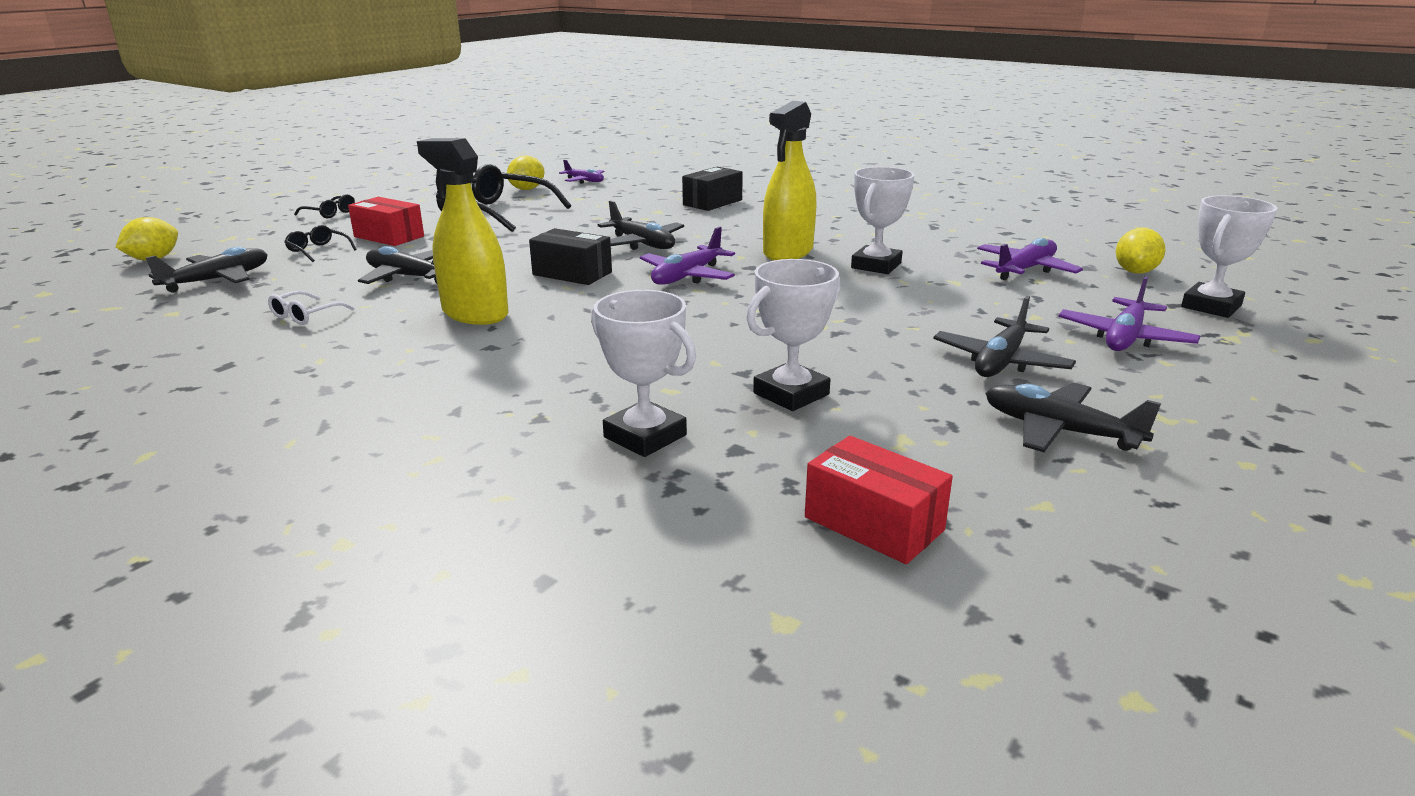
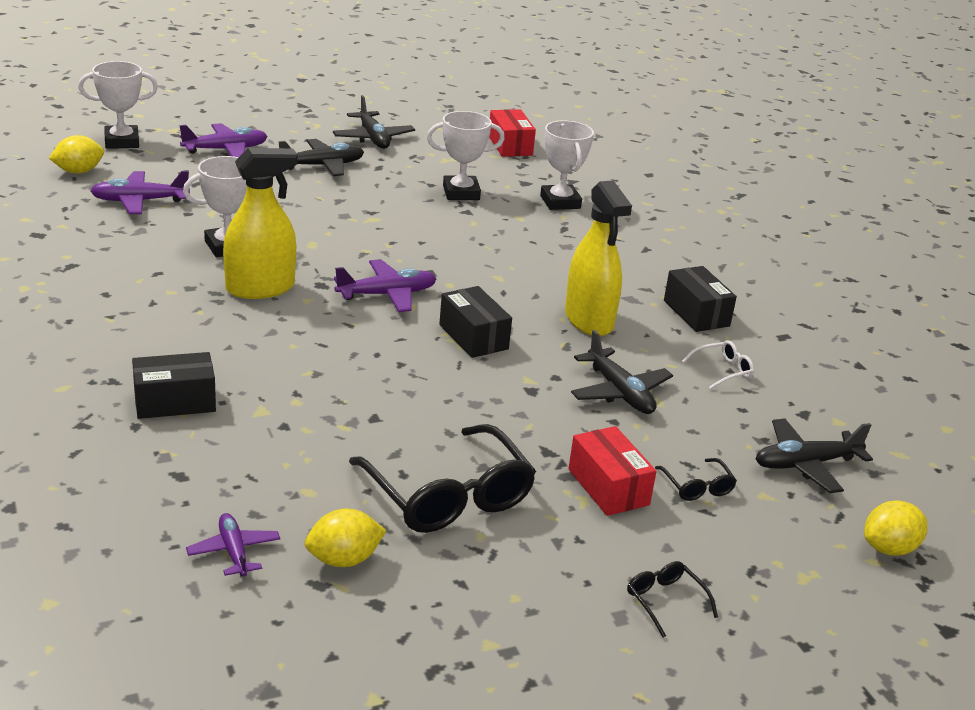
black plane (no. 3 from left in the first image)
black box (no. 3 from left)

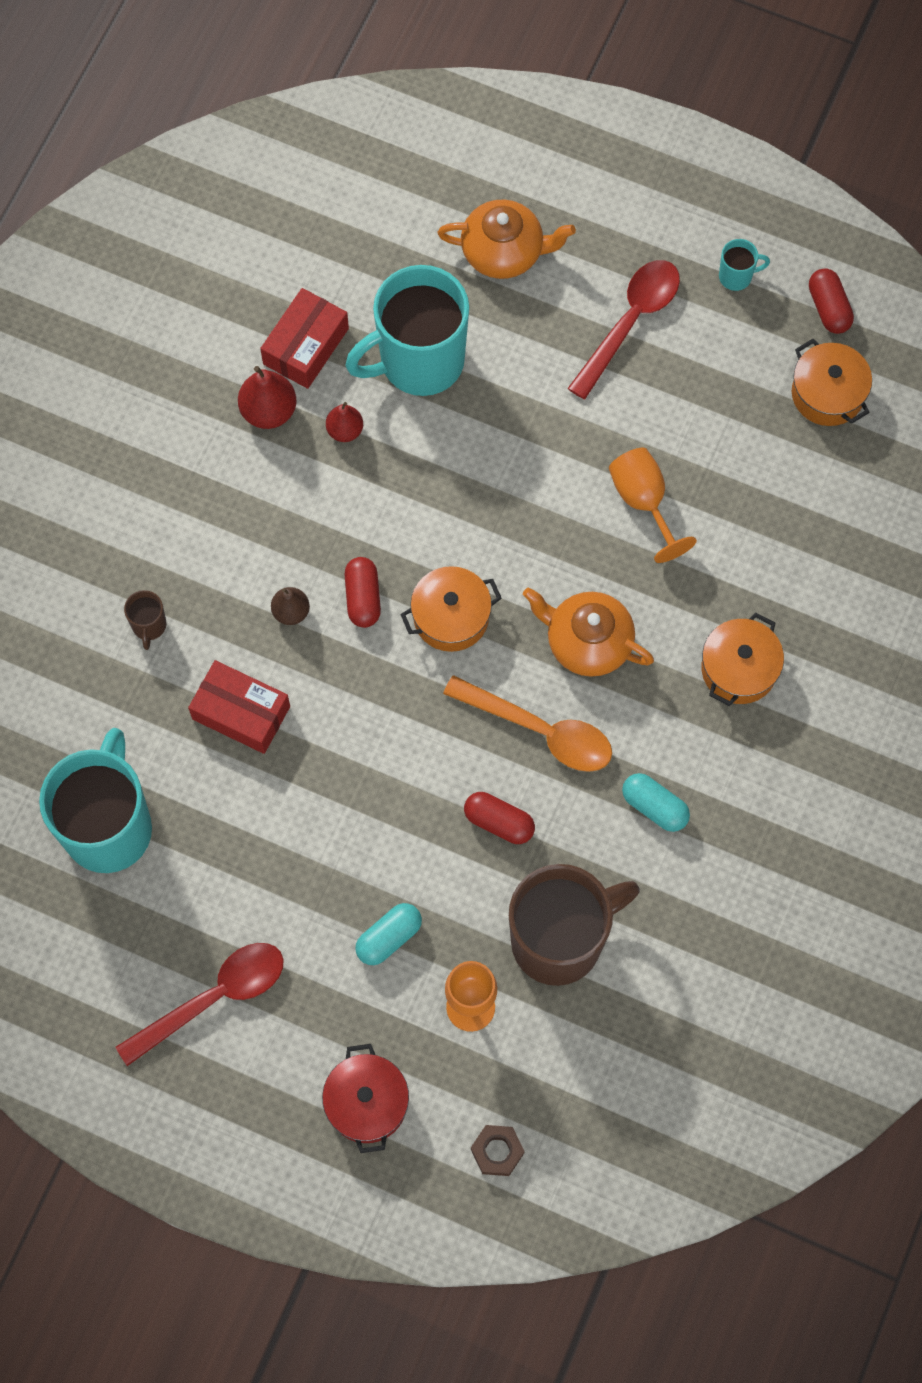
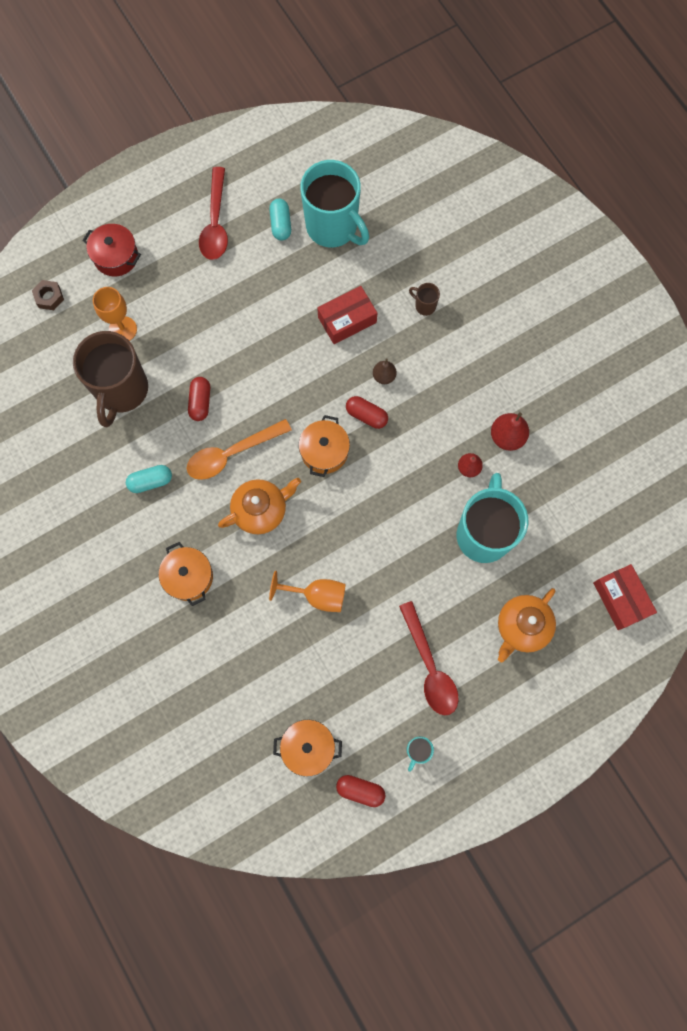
red box (no. 2 from left)
red capsule (no. 1 from left)
turquoise capsule (no. 2 from left)

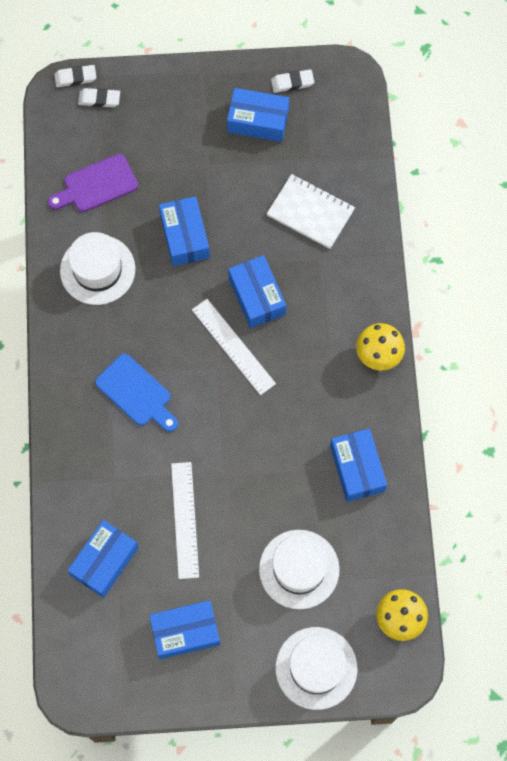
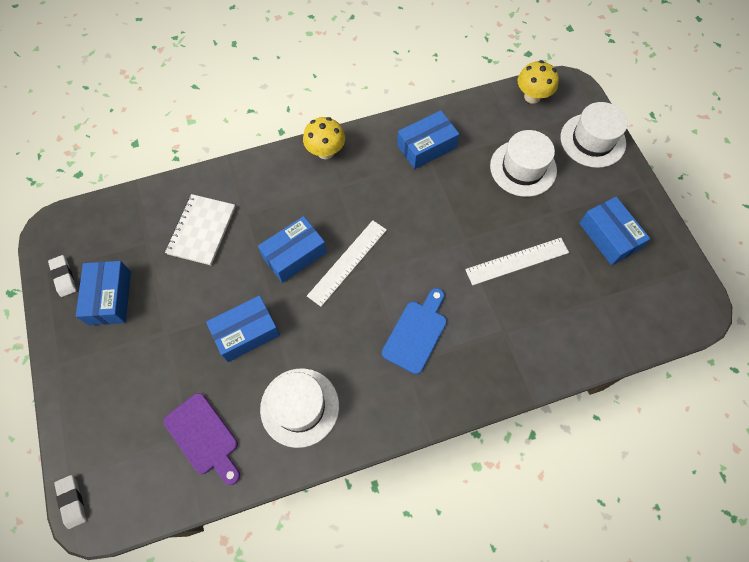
white eraser (no. 2 from left in the first image)
blue box (no. 1 from left in the first image)

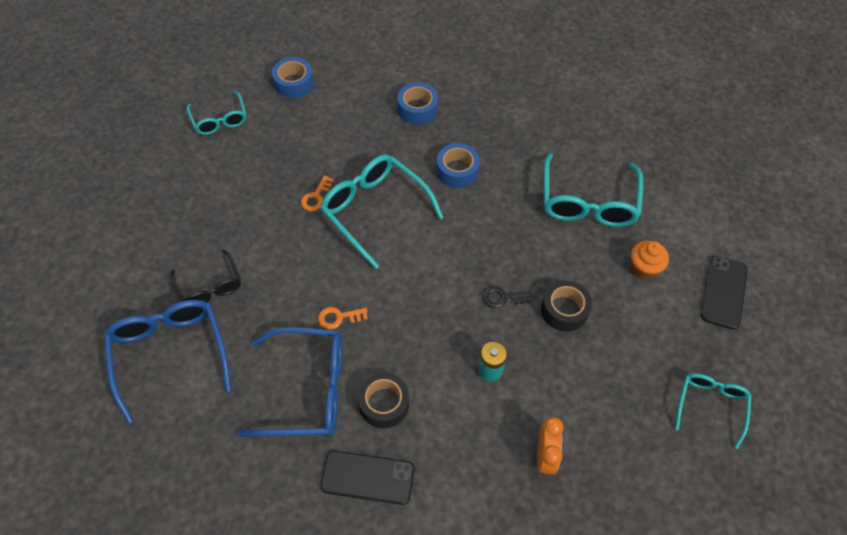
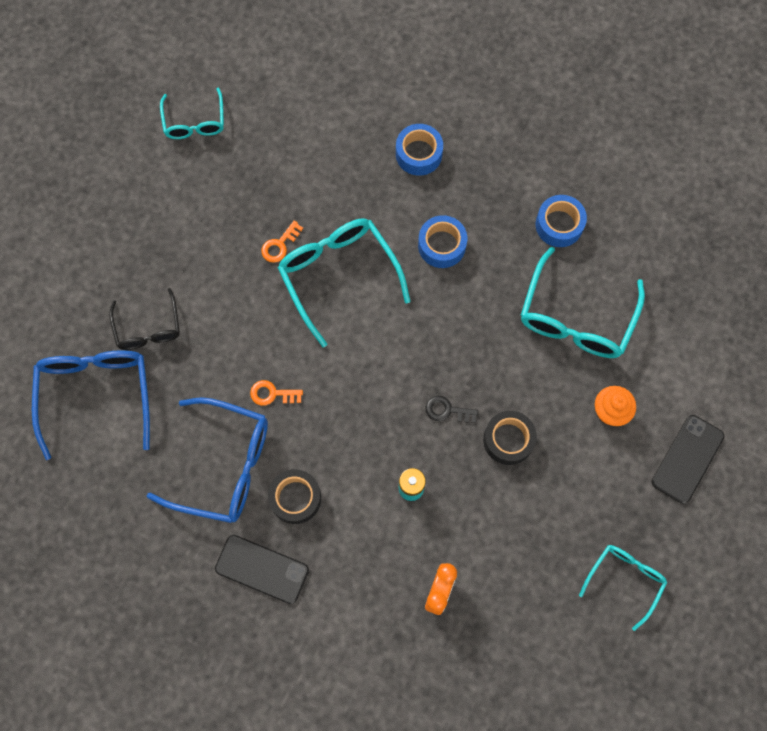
blue tape (no. 3 from left)

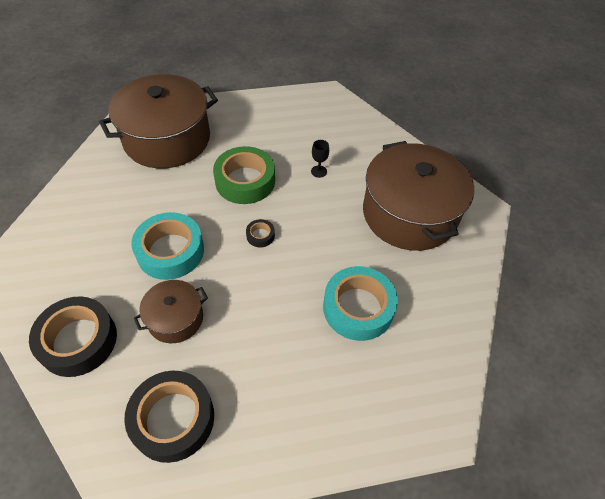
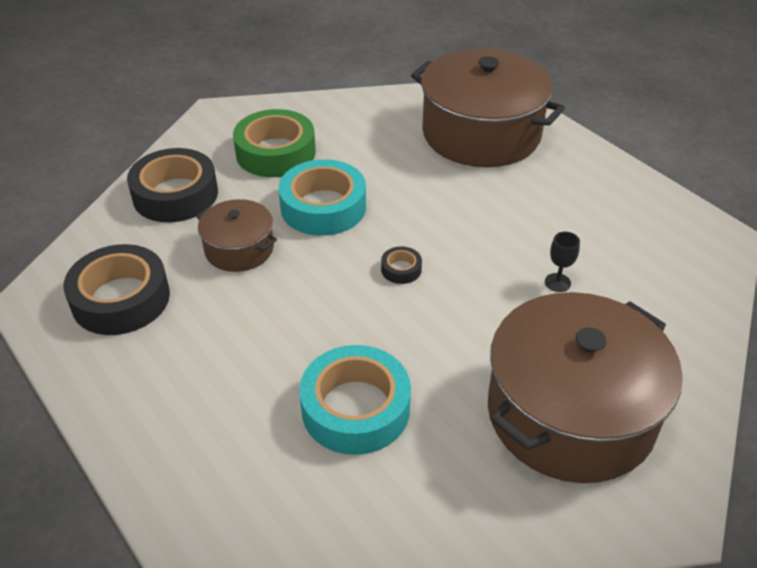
green tape

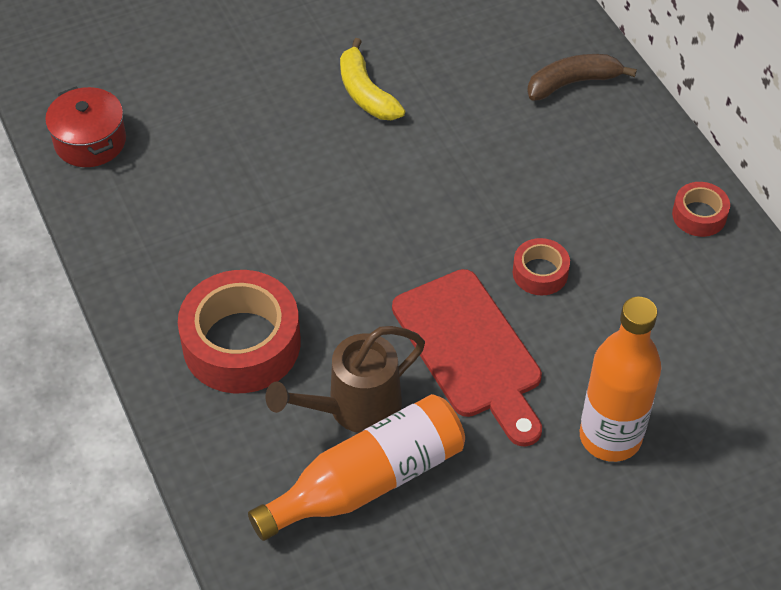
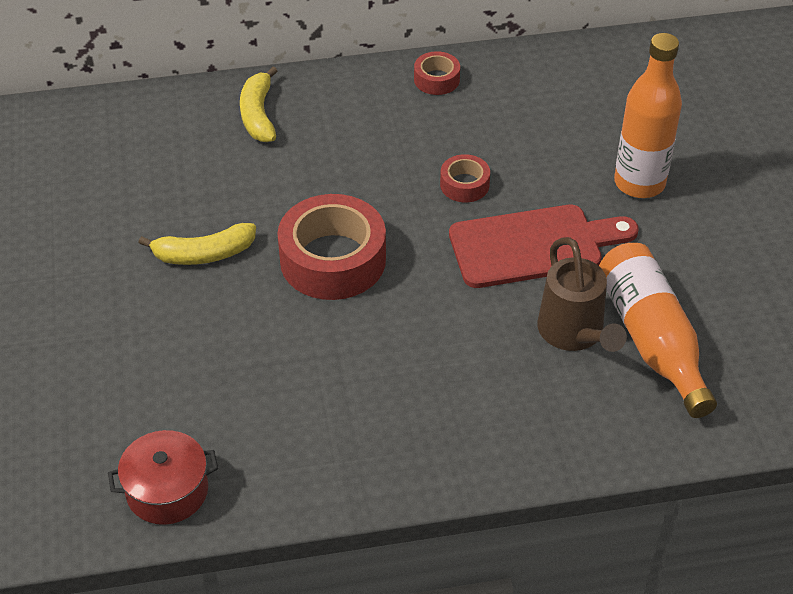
yellow banana (no. 2 from left)
red tape (no. 1 from left)

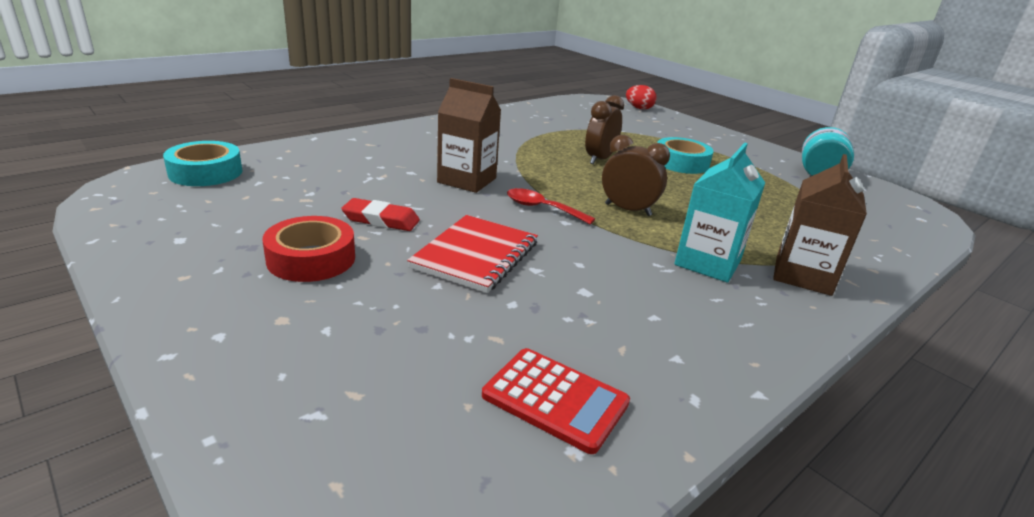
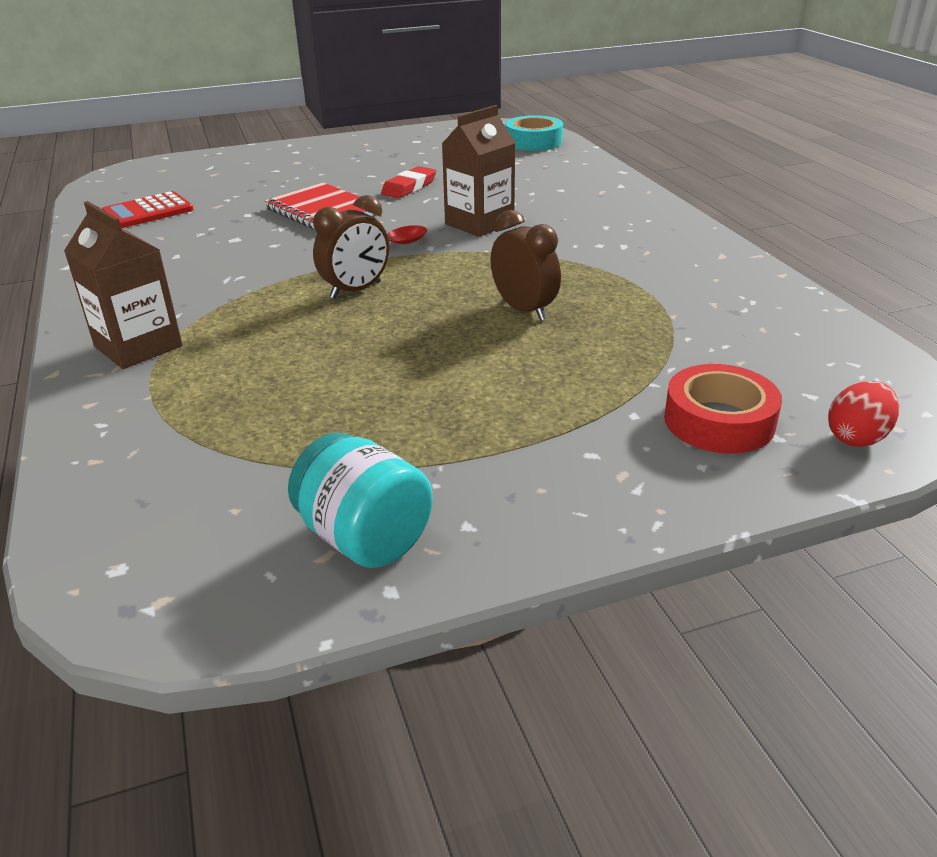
turquoise tape (no. 2 from left in the first image)
turquoise carton
red tape

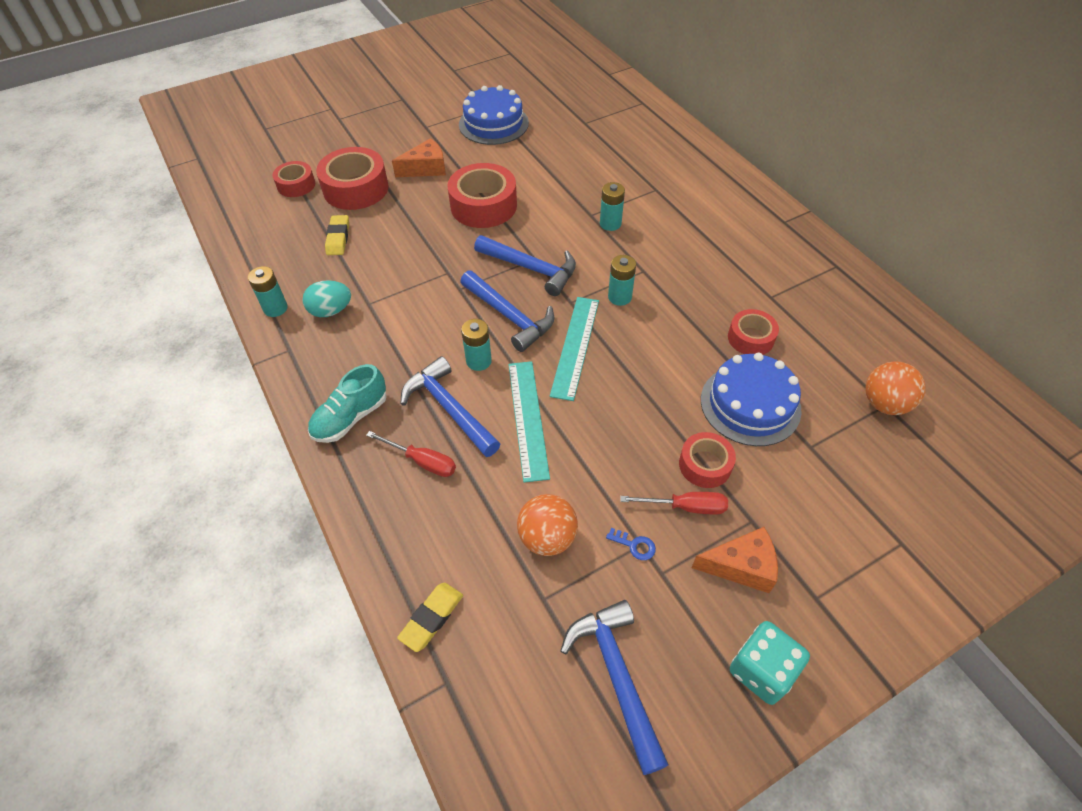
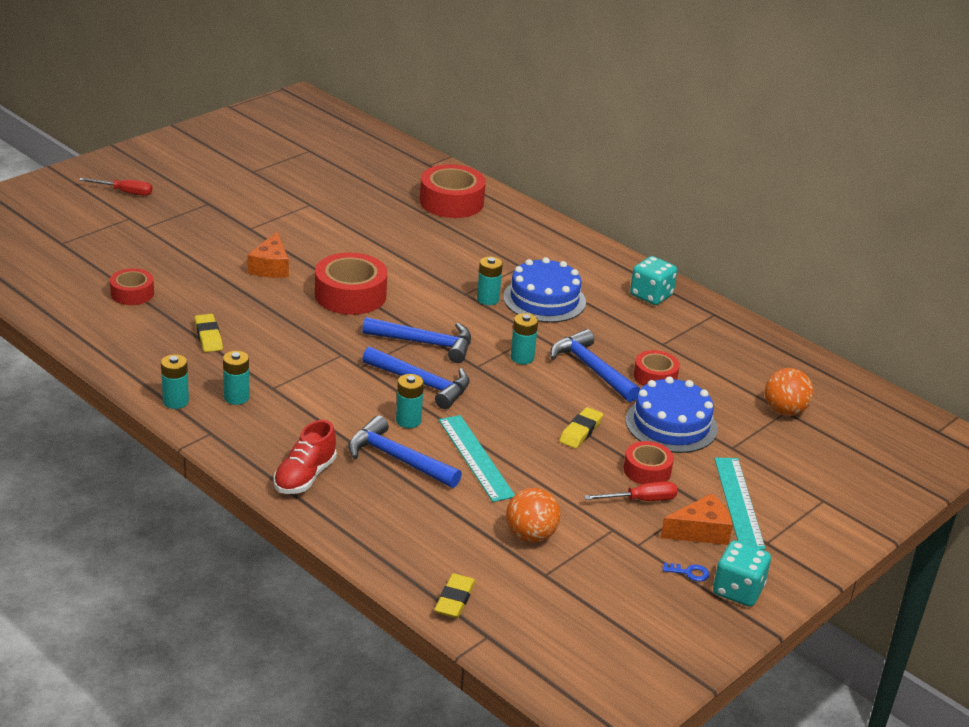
blue cake (no. 1 from left)
orange cheese (no. 1 from left)
red tape (no. 3 from left)
turquoise battery (no. 2 from left)
turquoise ruler (no. 2 from left)
red shoe
red screwdriver (no. 1 from left)
blue key
blue hammer (no. 4 from left)
turquoise dice (no. 1 from left)
yellow eraser (no. 3 from left)

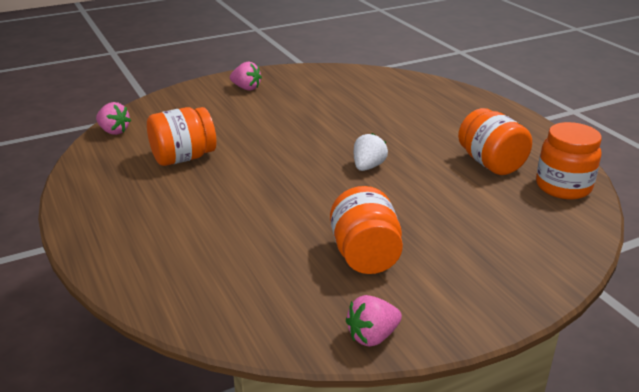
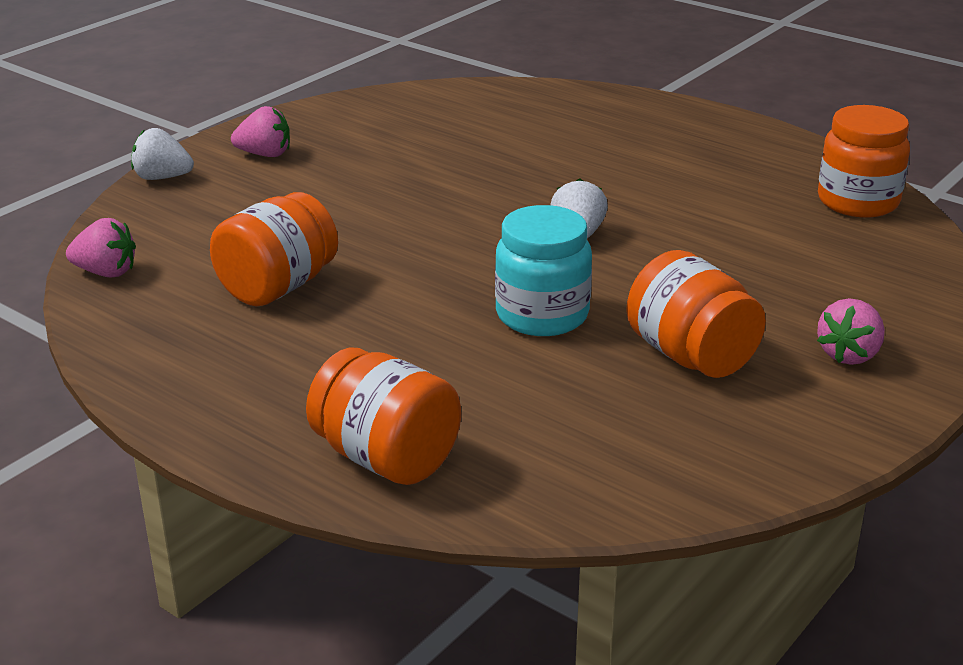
orange jar (no. 2 from left)
pink strawberry (no. 3 from left)
white strawberry (no. 1 from left)
turquoise jar

